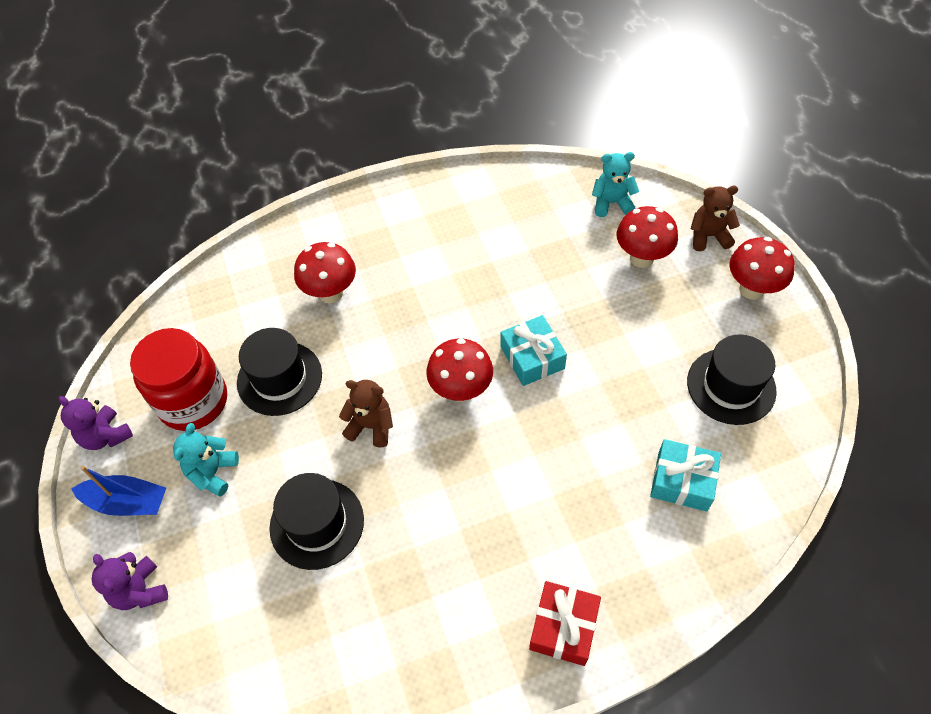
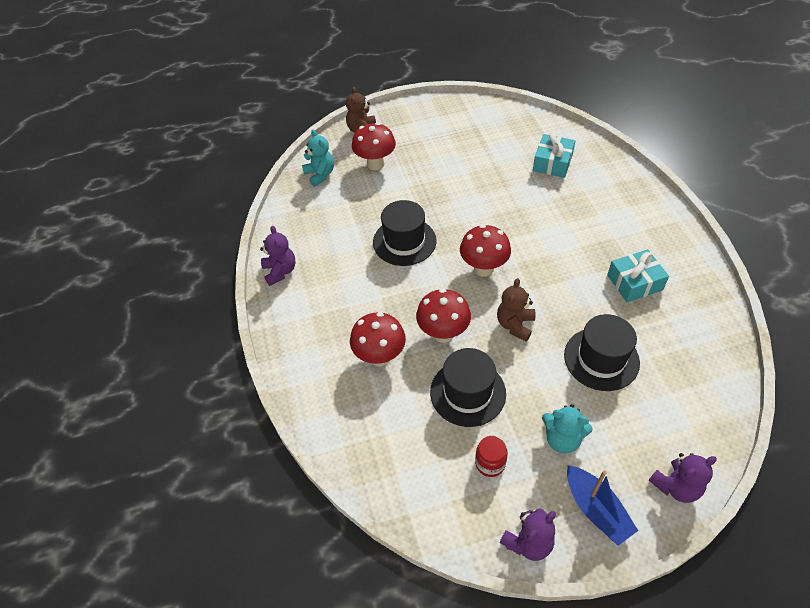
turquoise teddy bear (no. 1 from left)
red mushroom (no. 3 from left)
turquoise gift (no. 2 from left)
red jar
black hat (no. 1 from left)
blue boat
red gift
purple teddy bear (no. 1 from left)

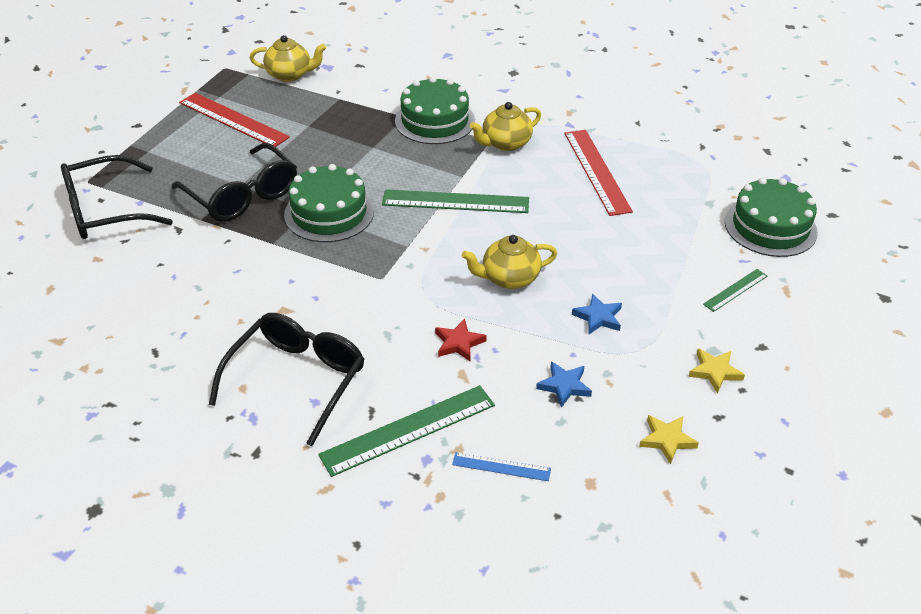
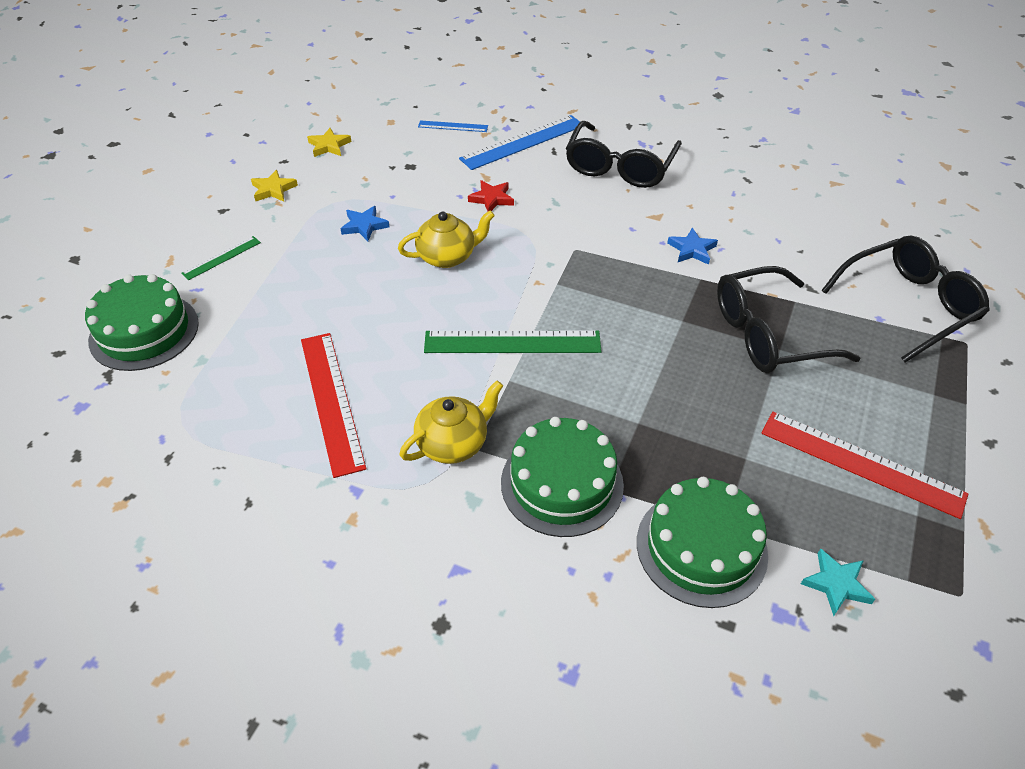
turquoise star
black glasses (no. 2 from left)
green cake (no. 3 from left)
blue star (no. 2 from left)
blue ruler (no. 2 from left)

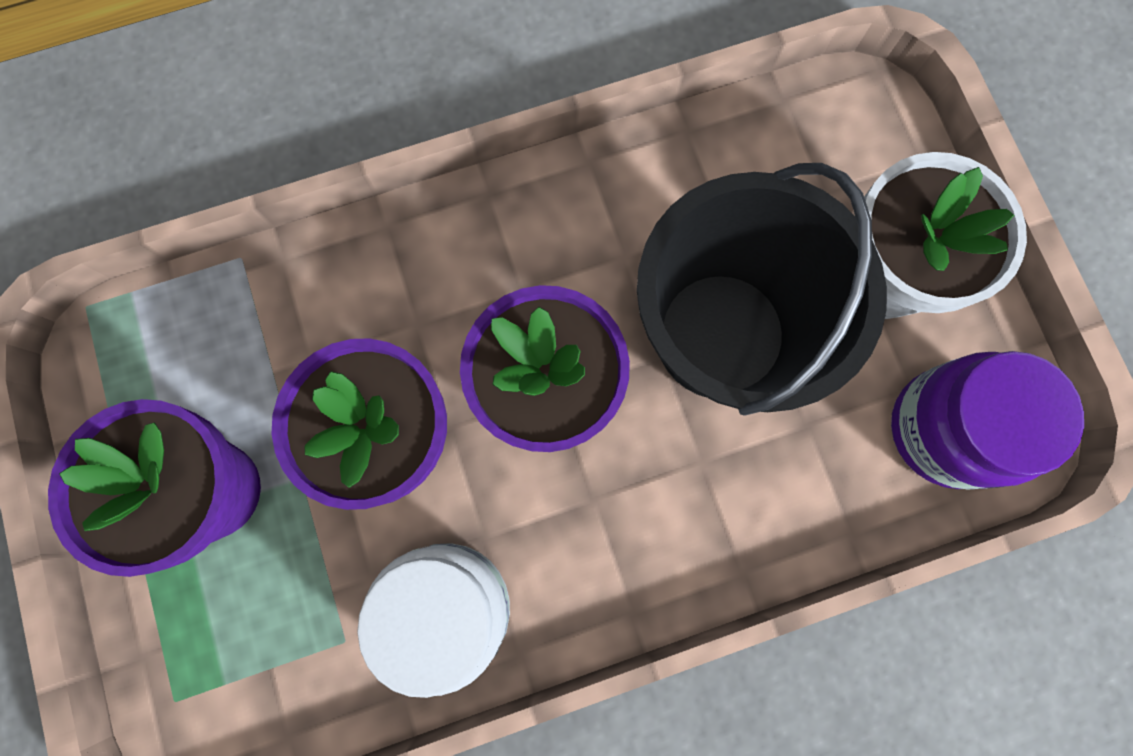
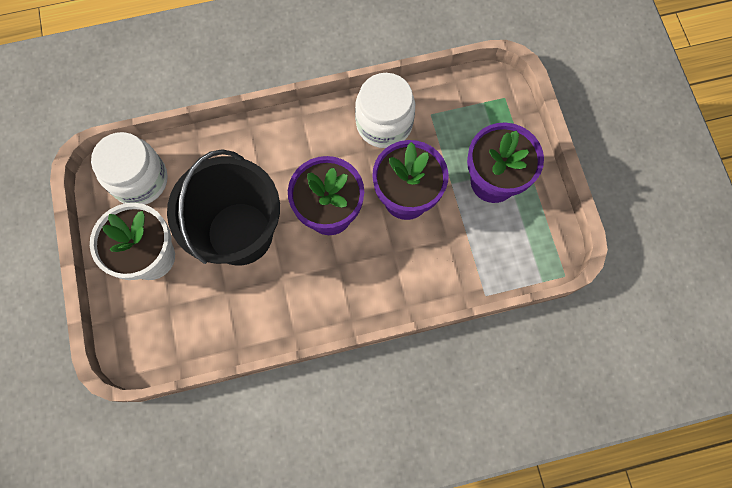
white jar (no. 1 from left)

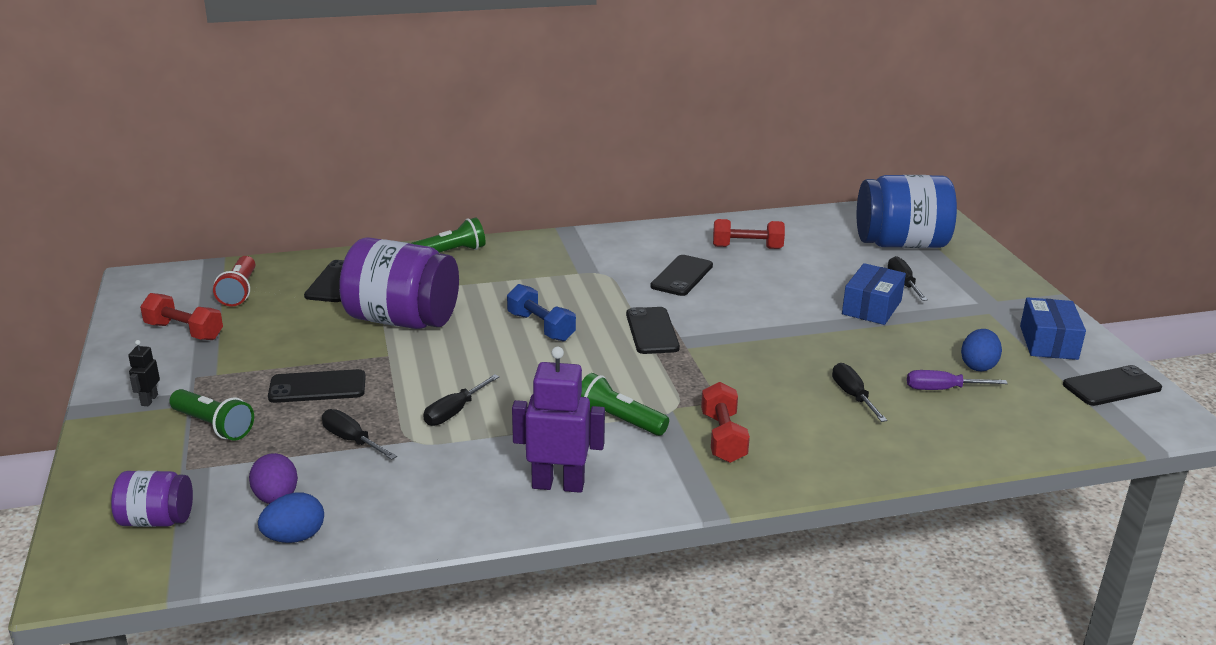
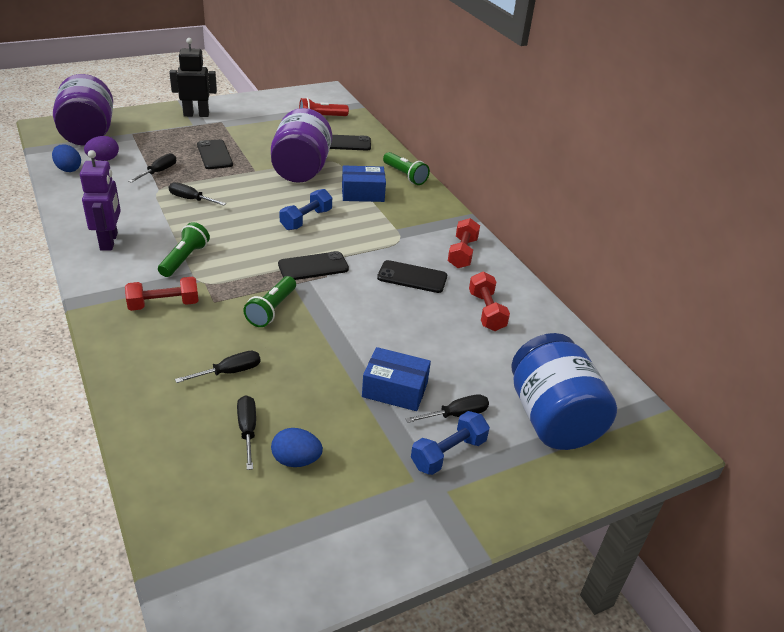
red dumbbell (no. 2 from left)
blue box (no. 1 from left)
black robot
black phone (no. 5 from left in the first image)
black screwdriver (no. 4 from left)
green flashlight (no. 2 from left)
purple jar (no. 1 from left)
blue dumbbell (no. 2 from left)

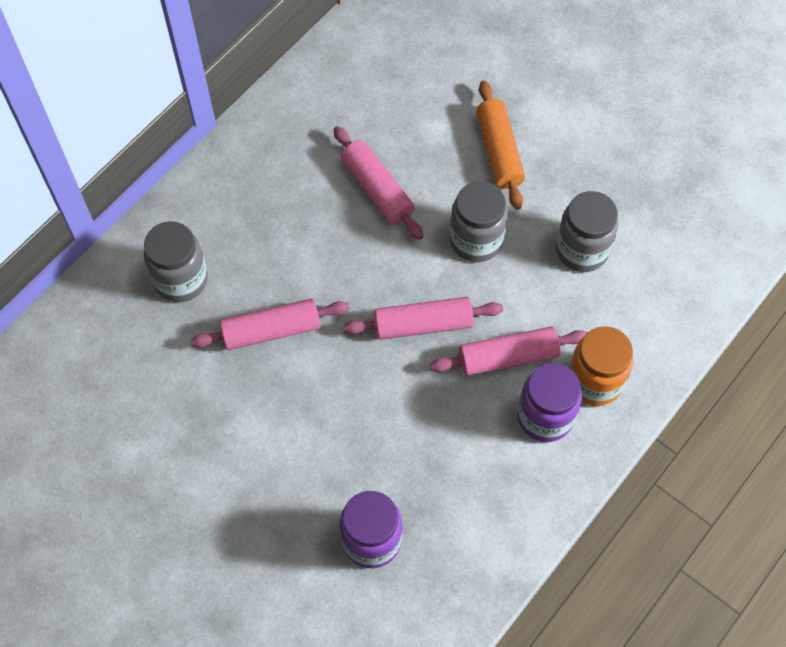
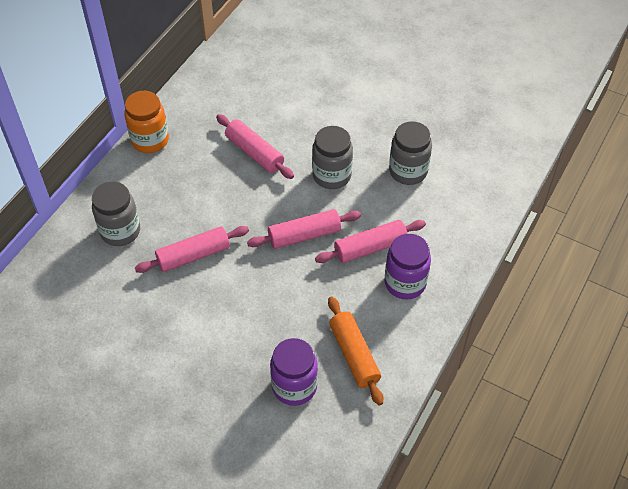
orange rolling pin
orange jar

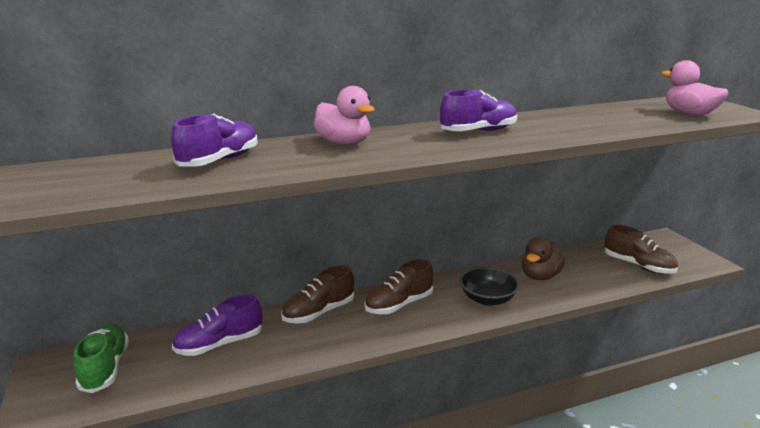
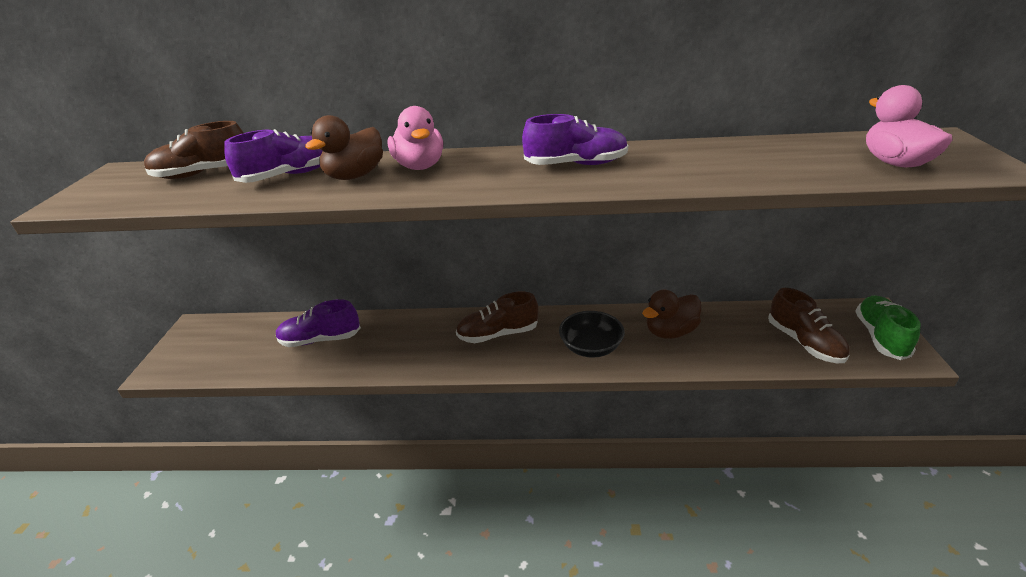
brown shoe (no. 1 from left)
green shoe
brown duck (no. 1 from left)

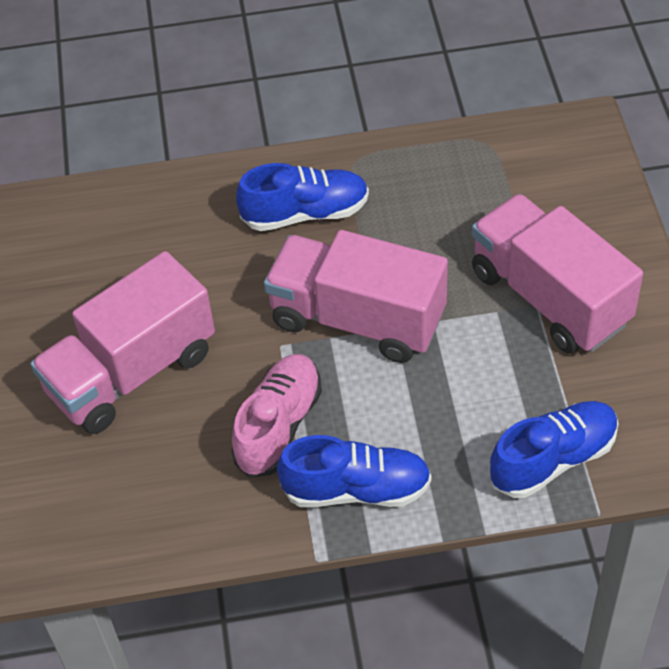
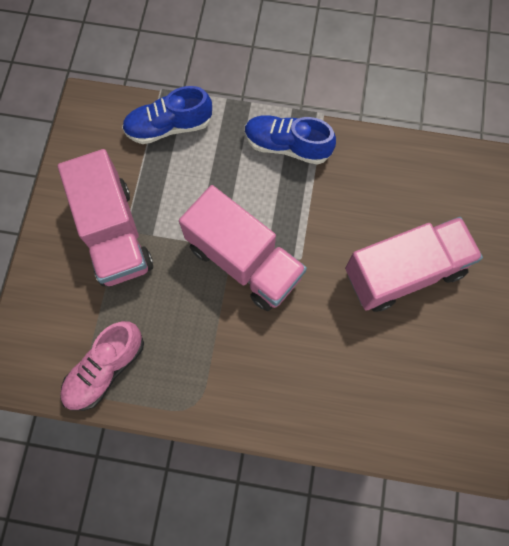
blue shoe (no. 1 from left in the first image)
pink shoe

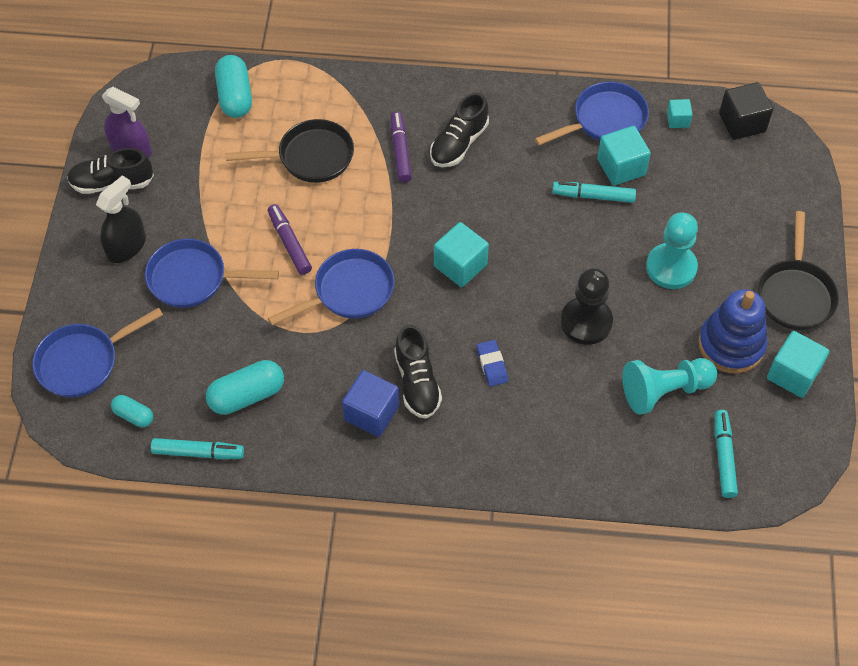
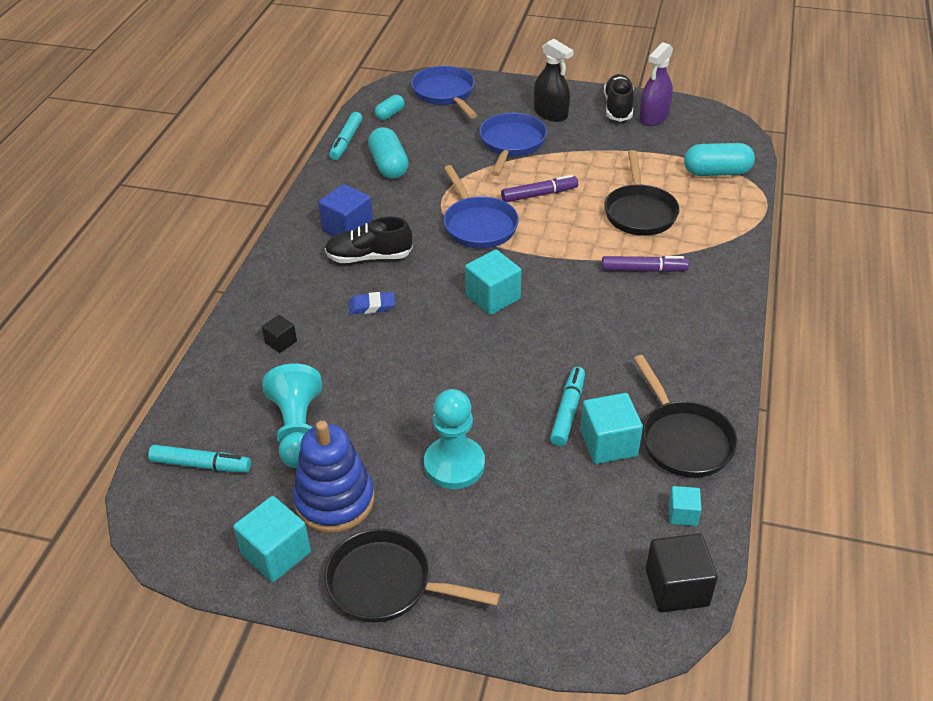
black pan (no. 3 from left)
black shoe (no. 3 from left in the first image)
black pawn
black cube (no. 1 from left)

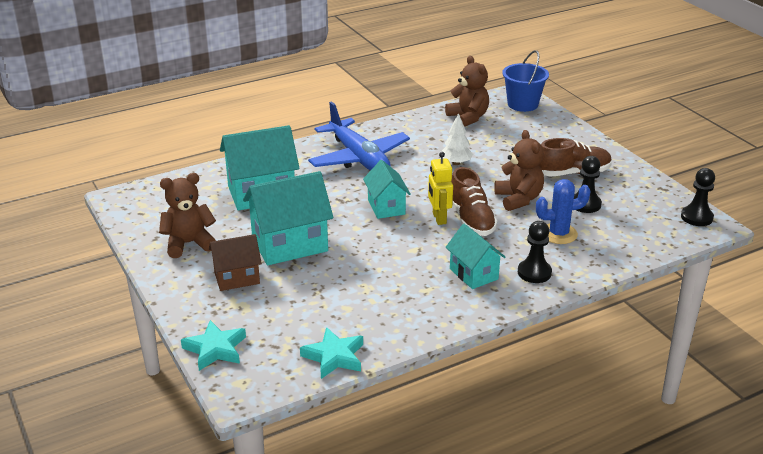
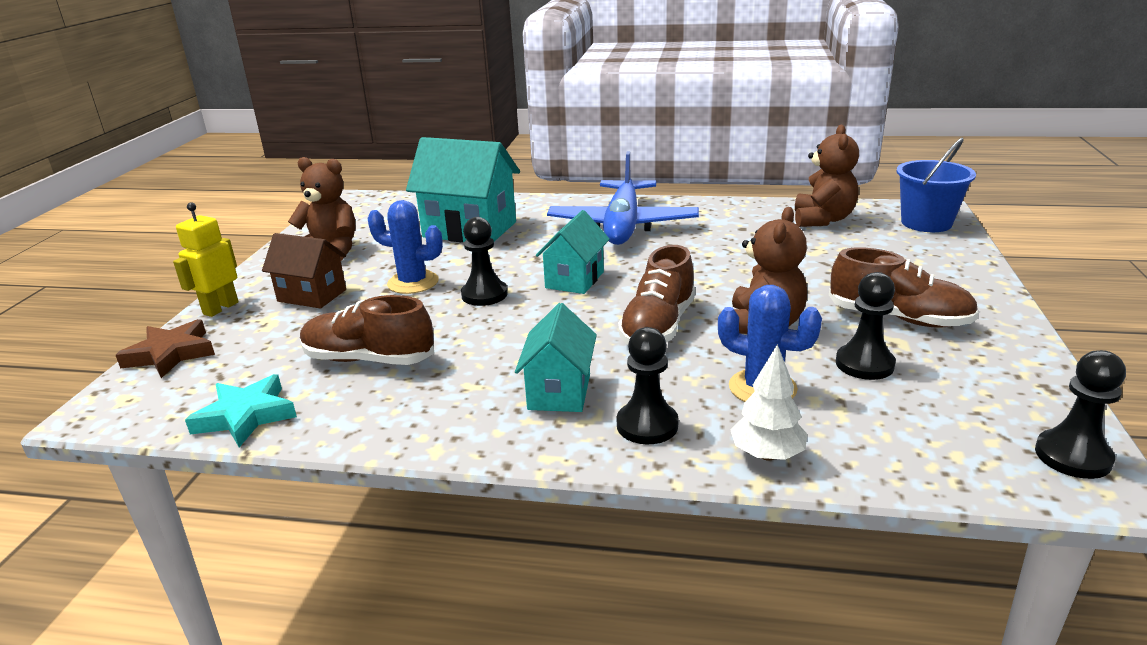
white tree
yellow robot
blue cactus (no. 1 from left)
brown star
black pawn (no. 1 from left)
brown shoe (no. 1 from left)

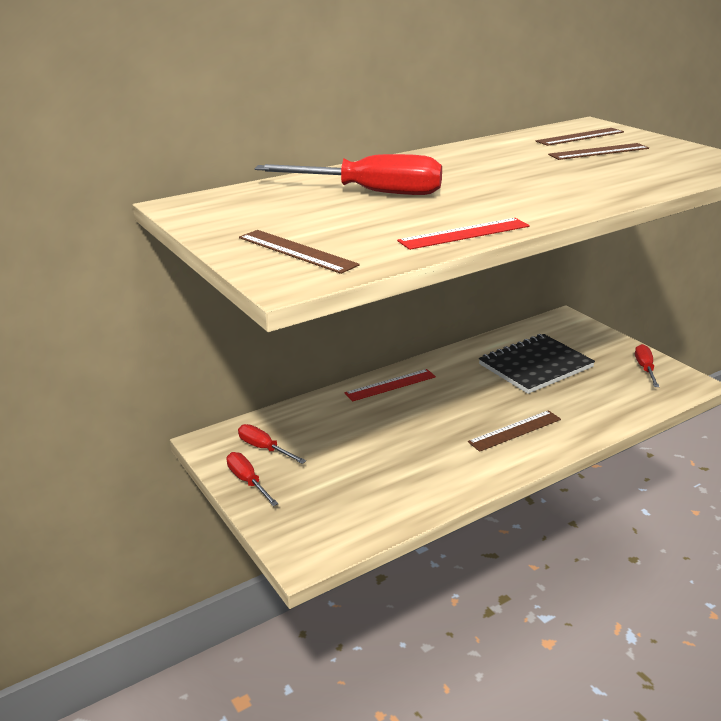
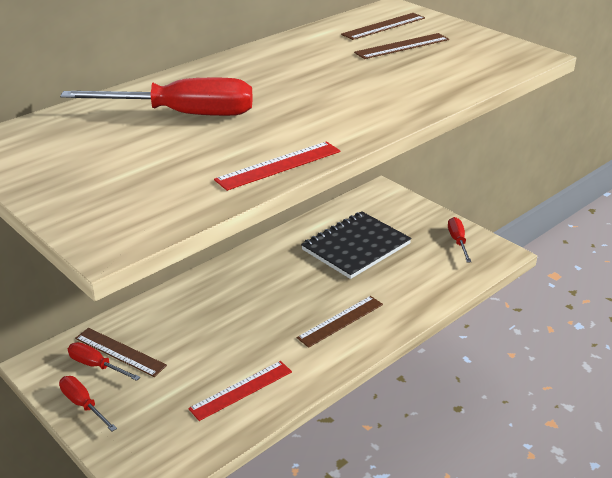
brown ruler (no. 1 from left)
red ruler (no. 1 from left)

